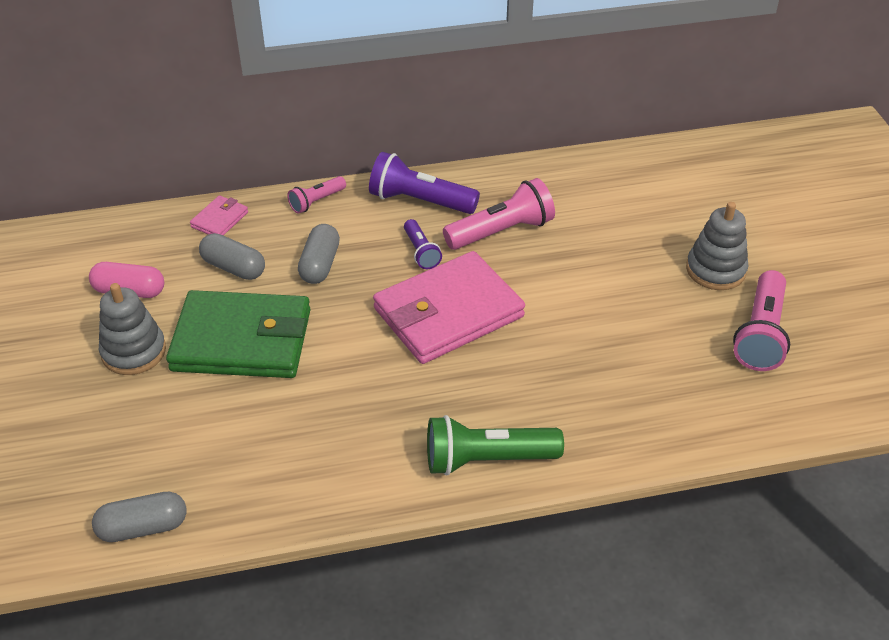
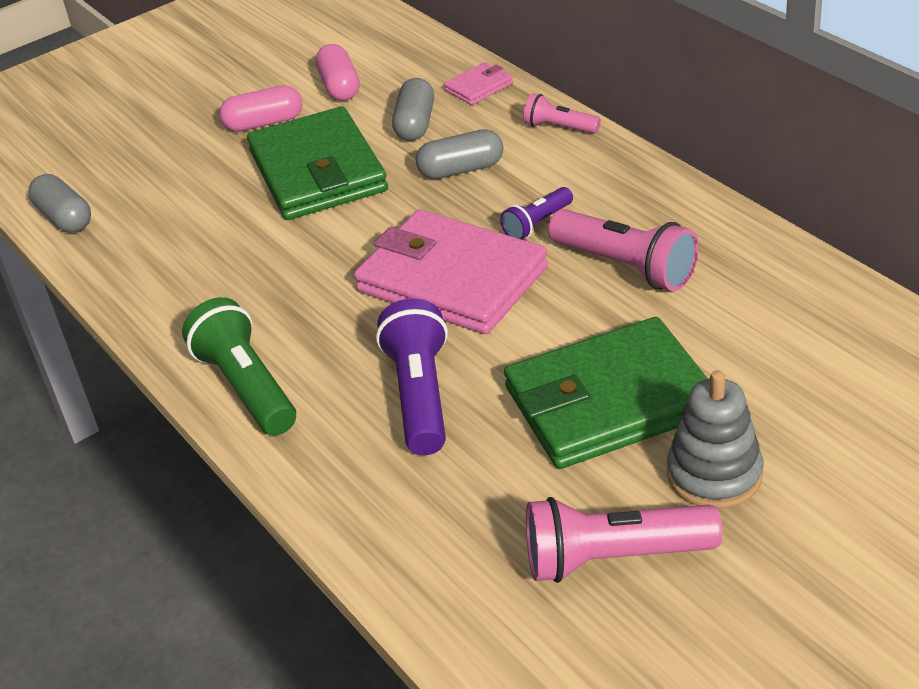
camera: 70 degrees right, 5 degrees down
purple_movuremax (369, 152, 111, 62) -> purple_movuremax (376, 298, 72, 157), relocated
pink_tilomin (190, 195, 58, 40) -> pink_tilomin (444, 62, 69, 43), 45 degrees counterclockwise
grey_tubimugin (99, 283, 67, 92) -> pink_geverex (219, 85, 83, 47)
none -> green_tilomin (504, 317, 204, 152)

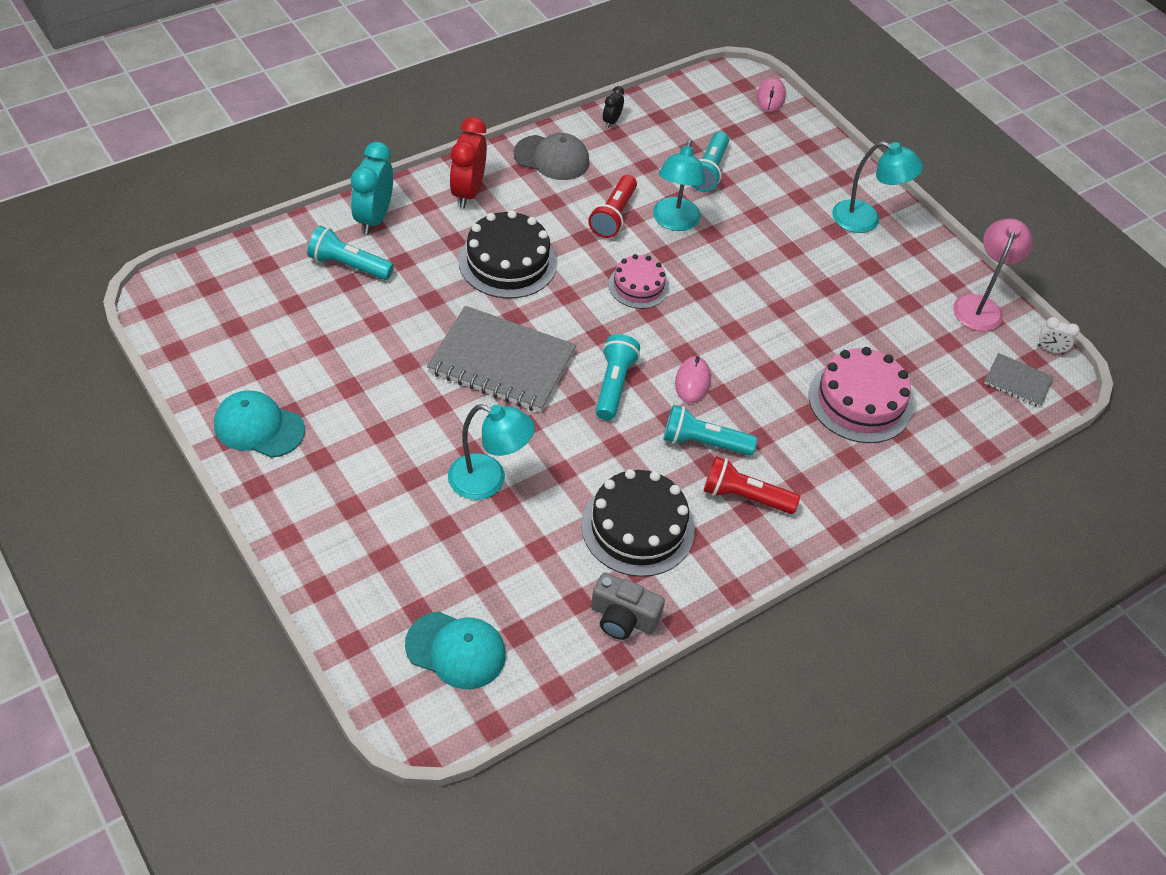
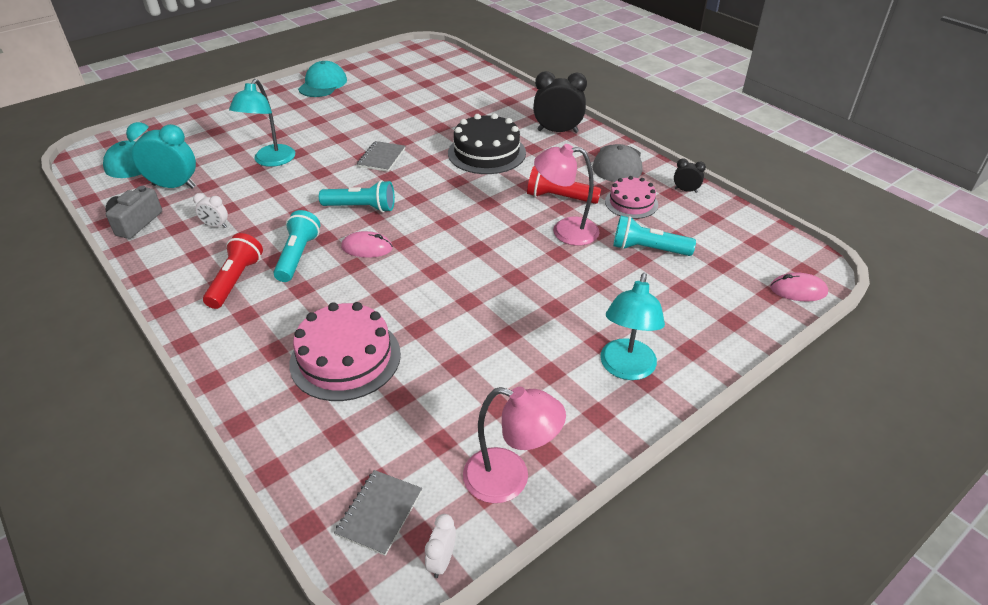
camera: 90 degrees right, 10 degrees down
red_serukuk (450, 117, 37, 91) -> black_serukuk (533, 71, 54, 62)
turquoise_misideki (653, 139, 52, 92) -> pink_misideki (534, 144, 66, 102)
turquoise_serukuk (351, 142, 42, 93) -> turquoise_serukuk (126, 122, 70, 67), relocated
turquoise_movuremax (307, 226, 87, 54) -> none
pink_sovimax (608, 254, 61, 55) -> pink_sovimax (605, 176, 53, 43), relocated
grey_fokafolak (427, 306, 149, 107) -> grey_fokafolak (357, 141, 48, 31), x0.49
black_sovimax (581, 469, 113, 108) -> white_serukuk (193, 193, 35, 35)

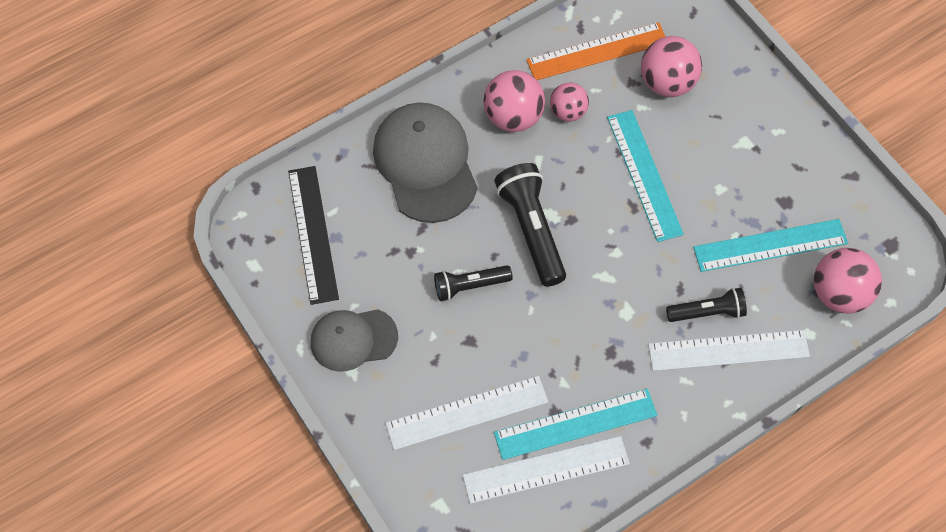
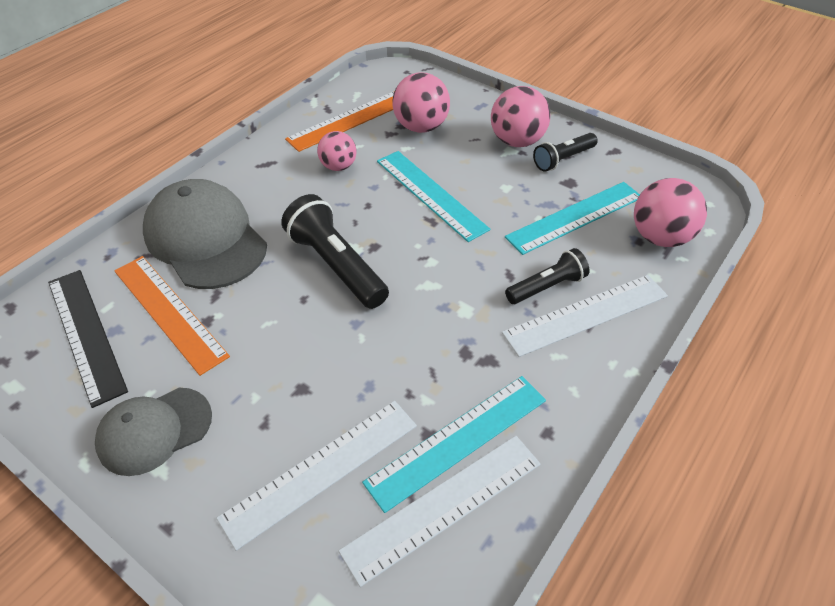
camera: 20 degrees left, 15 degrees down
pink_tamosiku (484, 70, 61, 62) -> pink_tamosiku (491, 86, 59, 61), relocated
black_movuremax (434, 265, 79, 36) -> black_movuremax (533, 133, 65, 39), relocated
none -> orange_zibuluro (115, 256, 115, 120)

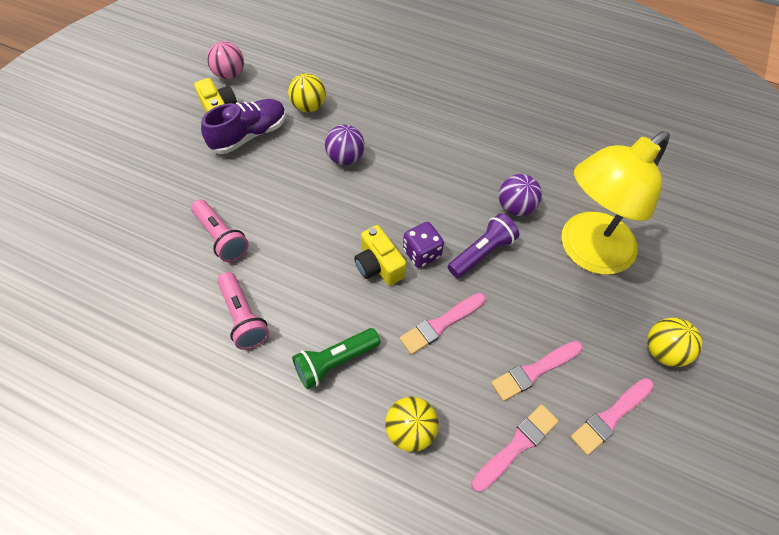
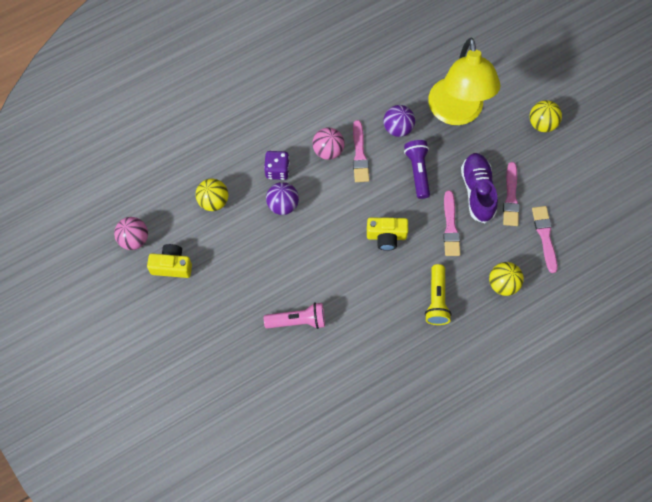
camera: 55 degrees left, 10 degrees up
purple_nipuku (201, 99, 85, 55) -> purple_nipuku (461, 153, 37, 70), relocated
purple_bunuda (403, 222, 41, 46) -> purple_bunuda (264, 151, 26, 29), relocated
pink_movuremax (217, 272, 52, 78) -> none
green_movuremax (292, 328, 88, 62) -> yellow_movuremax (425, 264, 26, 61)
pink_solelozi (570, 378, 84, 77) -> pink_solelozi (353, 120, 16, 62), relocated
none -> pink_tamosiku (312, 127, 32, 33)

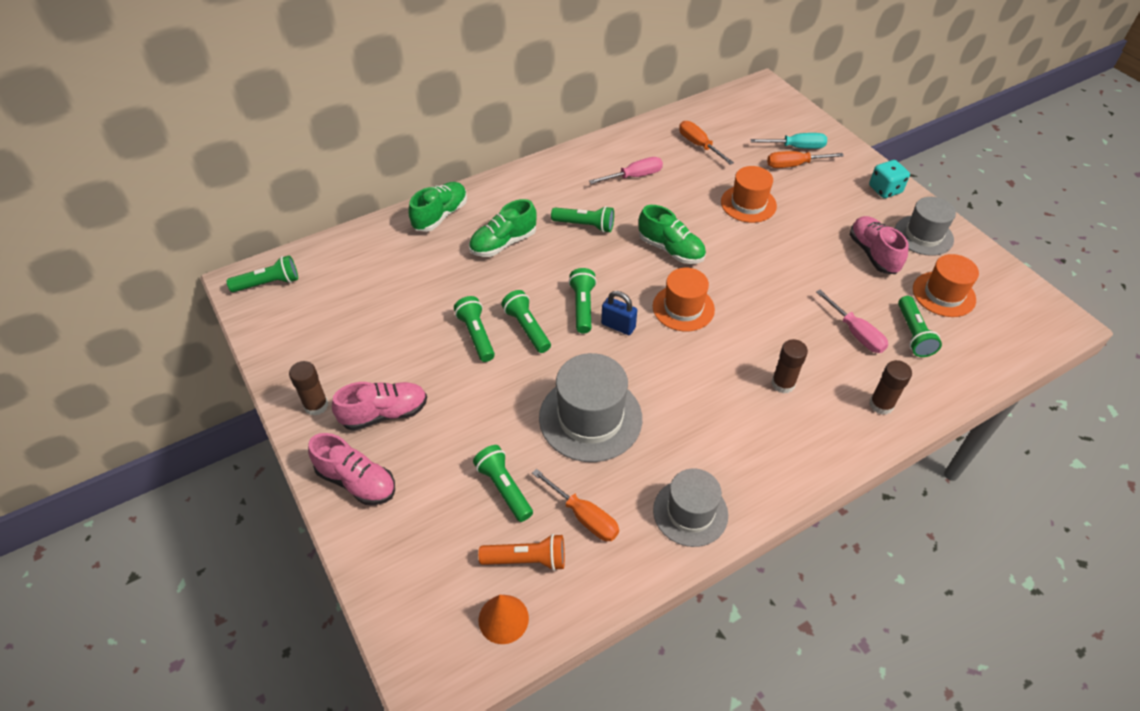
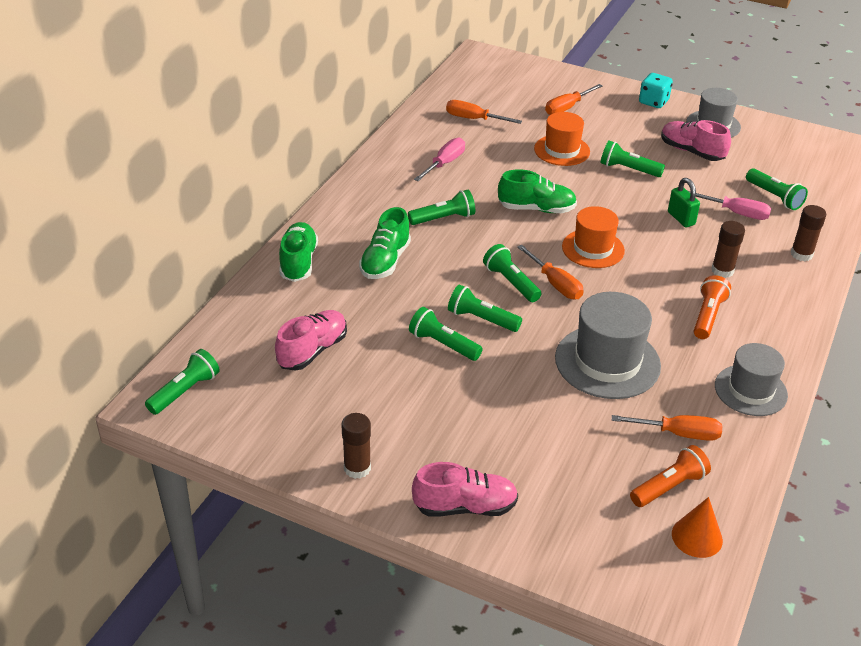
camera: 35 degrees left, 10 degrees down
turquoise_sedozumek (750, 133, 77, 16) -> none
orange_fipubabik (913, 254, 66, 63) -> none
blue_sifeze (601, 291, 36, 44) -> orange_sedozumek (517, 245, 67, 55)
pink_nipuku (332, 382, 95, 49) -> pink_nipuku (275, 310, 72, 61), relocated
green_movuremax (473, 445, 60, 77) -> green_movuremax (601, 141, 64, 36), relocated
none -> green_sifeze (668, 178, 32, 49)
none -> orange_movuremax (694, 275, 37, 64)

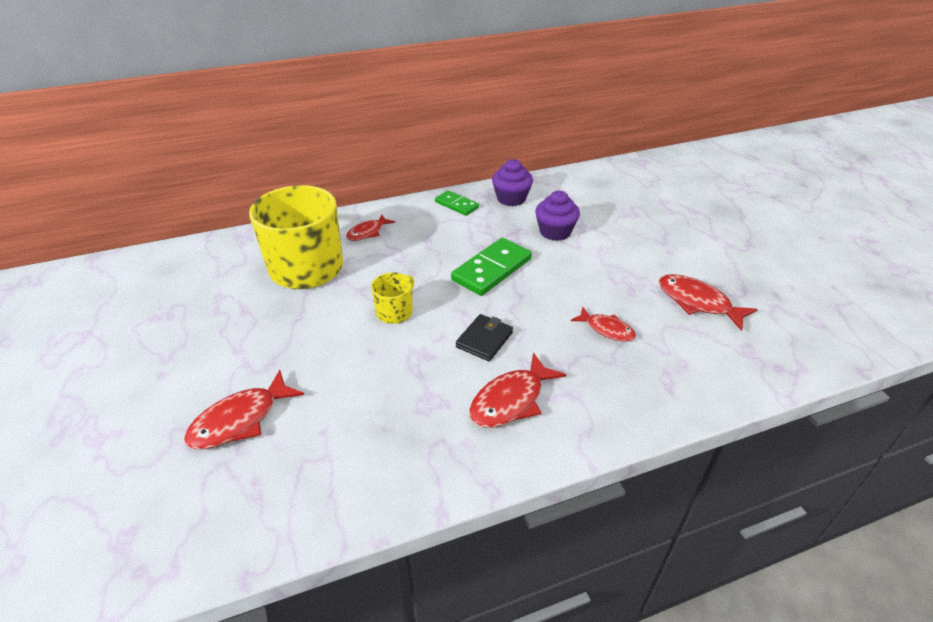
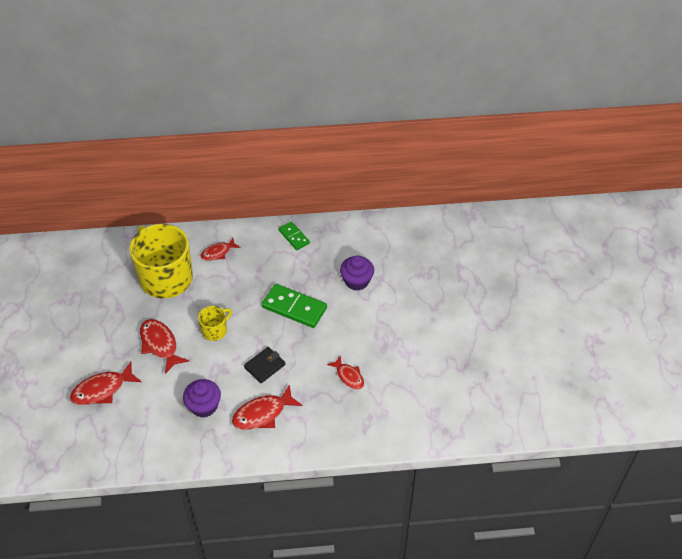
camera: 15 degrees right, 10 degrees up
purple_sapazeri (492, 159, 41, 47) -> purple_sapazeri (183, 379, 38, 39), relocated
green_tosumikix (451, 238, 81, 58) -> green_tosumikix (262, 284, 65, 44), 60 degrees clockwise
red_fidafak (659, 274, 99, 57) -> red_fidafak (140, 319, 49, 55), relocated

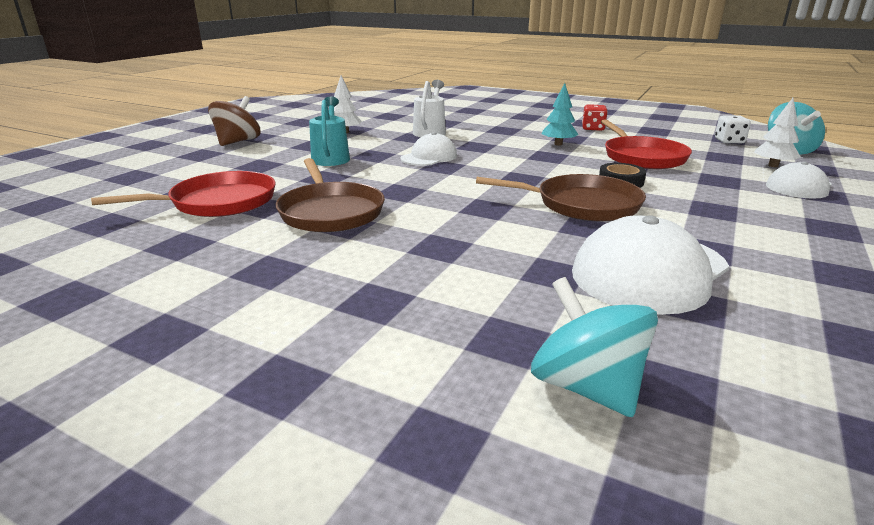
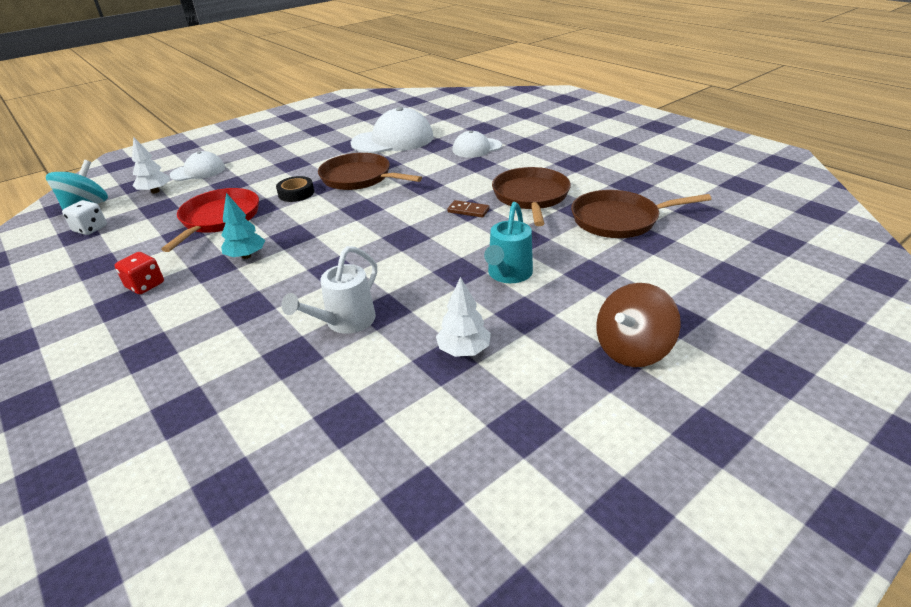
camera: 155 degrees left, 10 degrees up
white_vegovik (400, 132, 57, 34) -> white_vegovik (453, 131, 49, 27), relocated
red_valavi (91, 171, 185, 46) -> brown_valavi (571, 190, 140, 48)
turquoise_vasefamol (531, 277, 127, 140) -> none
none -> brown_tosumikix (447, 200, 43, 18)

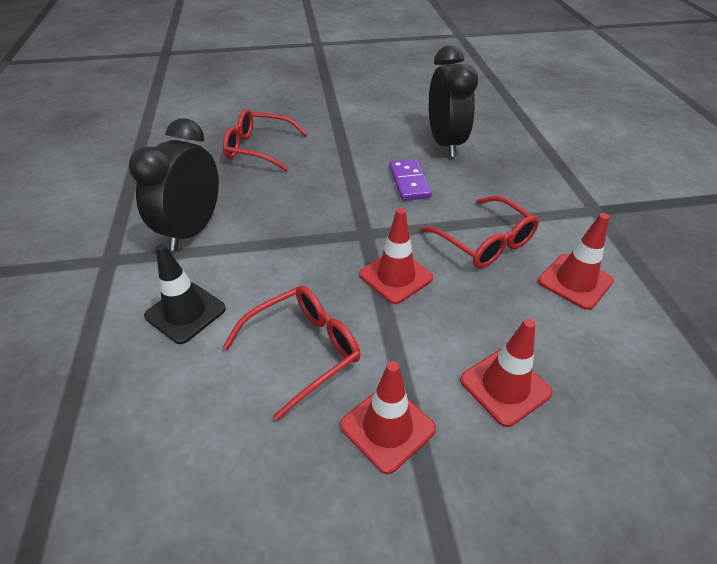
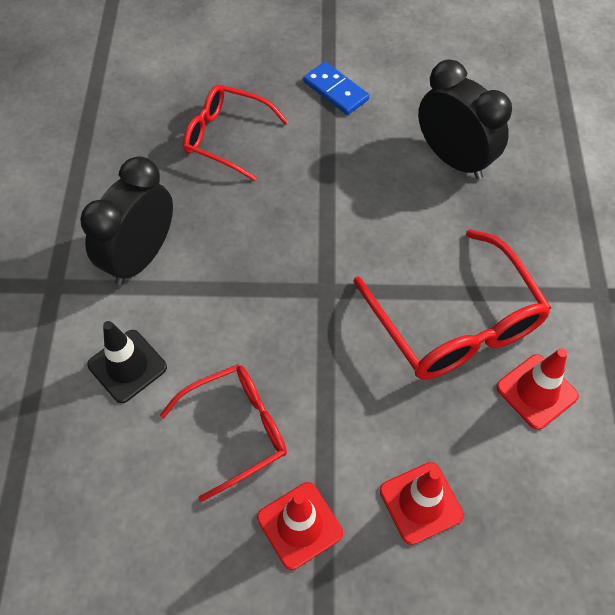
camera: 10 degrees right, 15 degrees up
black_serukuk (429, 46, 49, 111) -> black_serukuk (418, 60, 94, 120), 45 degrees counterclockwise
purple_tosumikix (389, 159, 43, 42) -> none
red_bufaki (420, 196, 119, 72) -> red_bufaki (353, 229, 198, 151), x1.52
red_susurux (359, 208, 74, 96) -> none
none -> blue_tosumikix (303, 62, 66, 53)

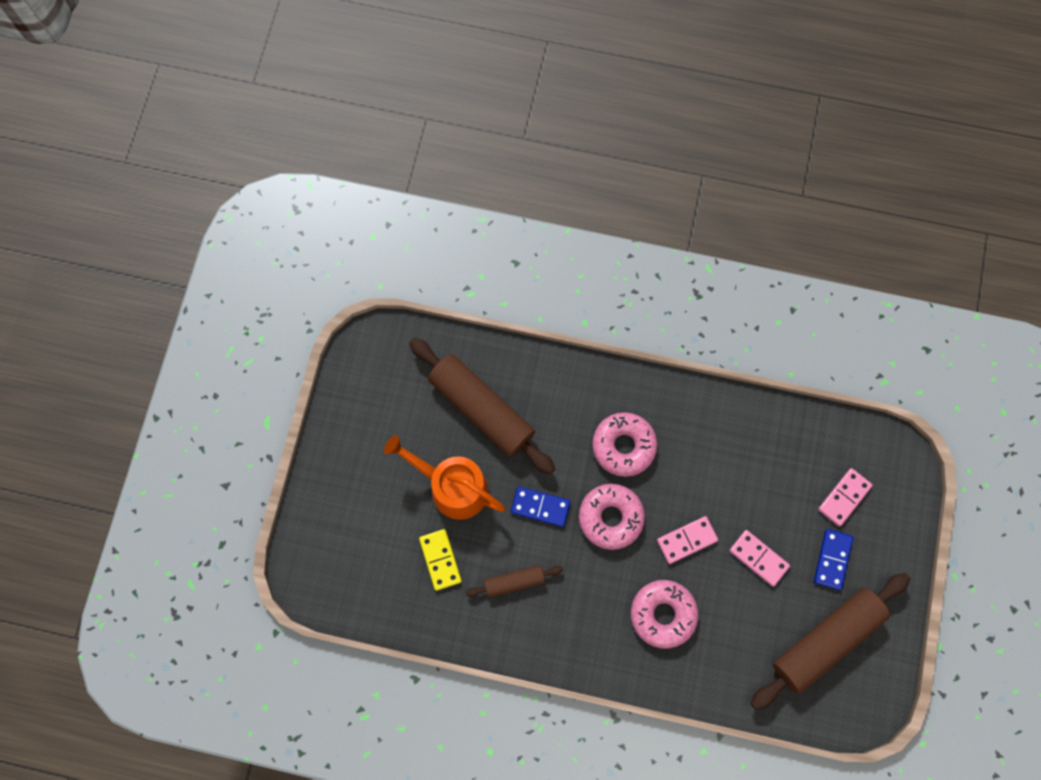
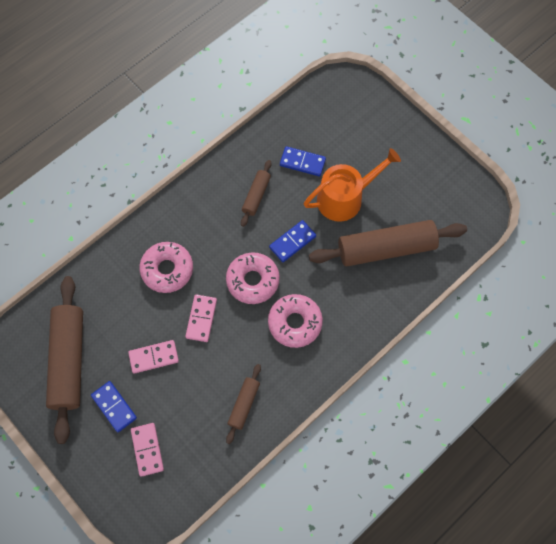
camera: 125 degrees right, 5 degrees down
yellow_tosumikix (419, 529, 43, 62) -> blue_tosumikix (280, 146, 46, 30)
none -> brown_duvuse (226, 364, 35, 80)

